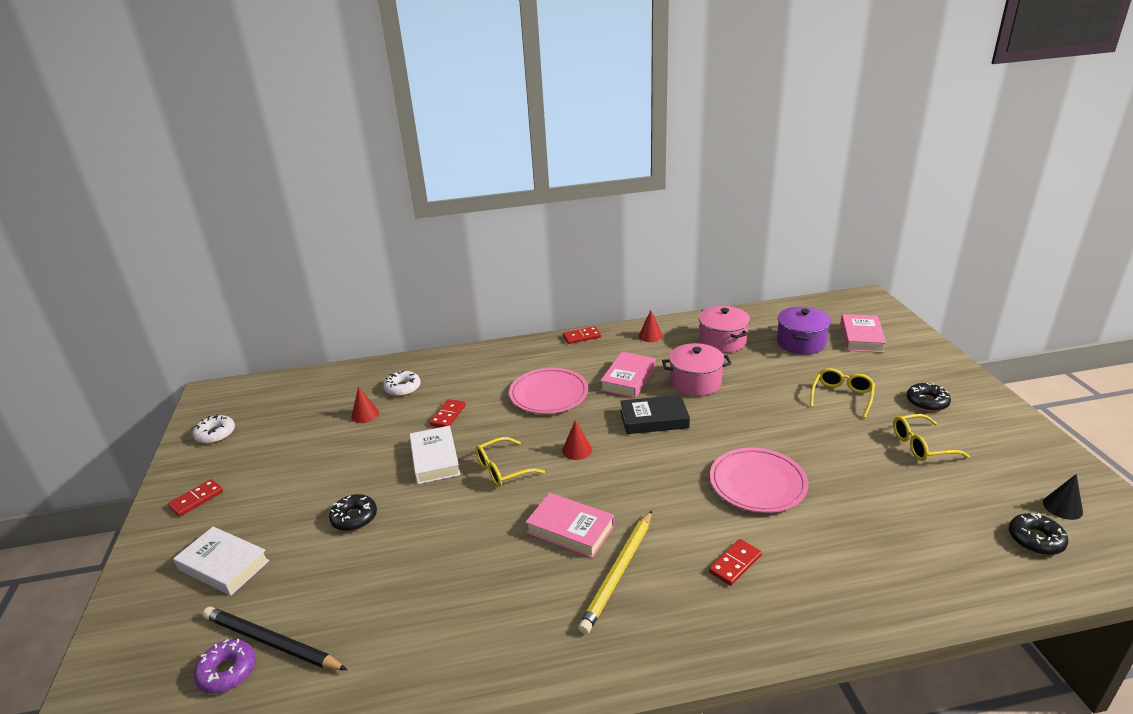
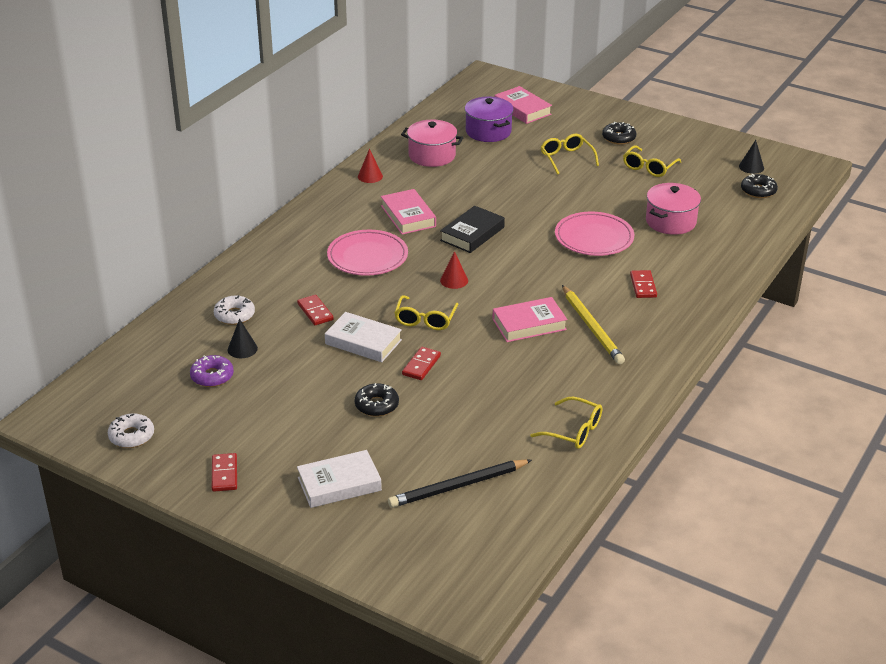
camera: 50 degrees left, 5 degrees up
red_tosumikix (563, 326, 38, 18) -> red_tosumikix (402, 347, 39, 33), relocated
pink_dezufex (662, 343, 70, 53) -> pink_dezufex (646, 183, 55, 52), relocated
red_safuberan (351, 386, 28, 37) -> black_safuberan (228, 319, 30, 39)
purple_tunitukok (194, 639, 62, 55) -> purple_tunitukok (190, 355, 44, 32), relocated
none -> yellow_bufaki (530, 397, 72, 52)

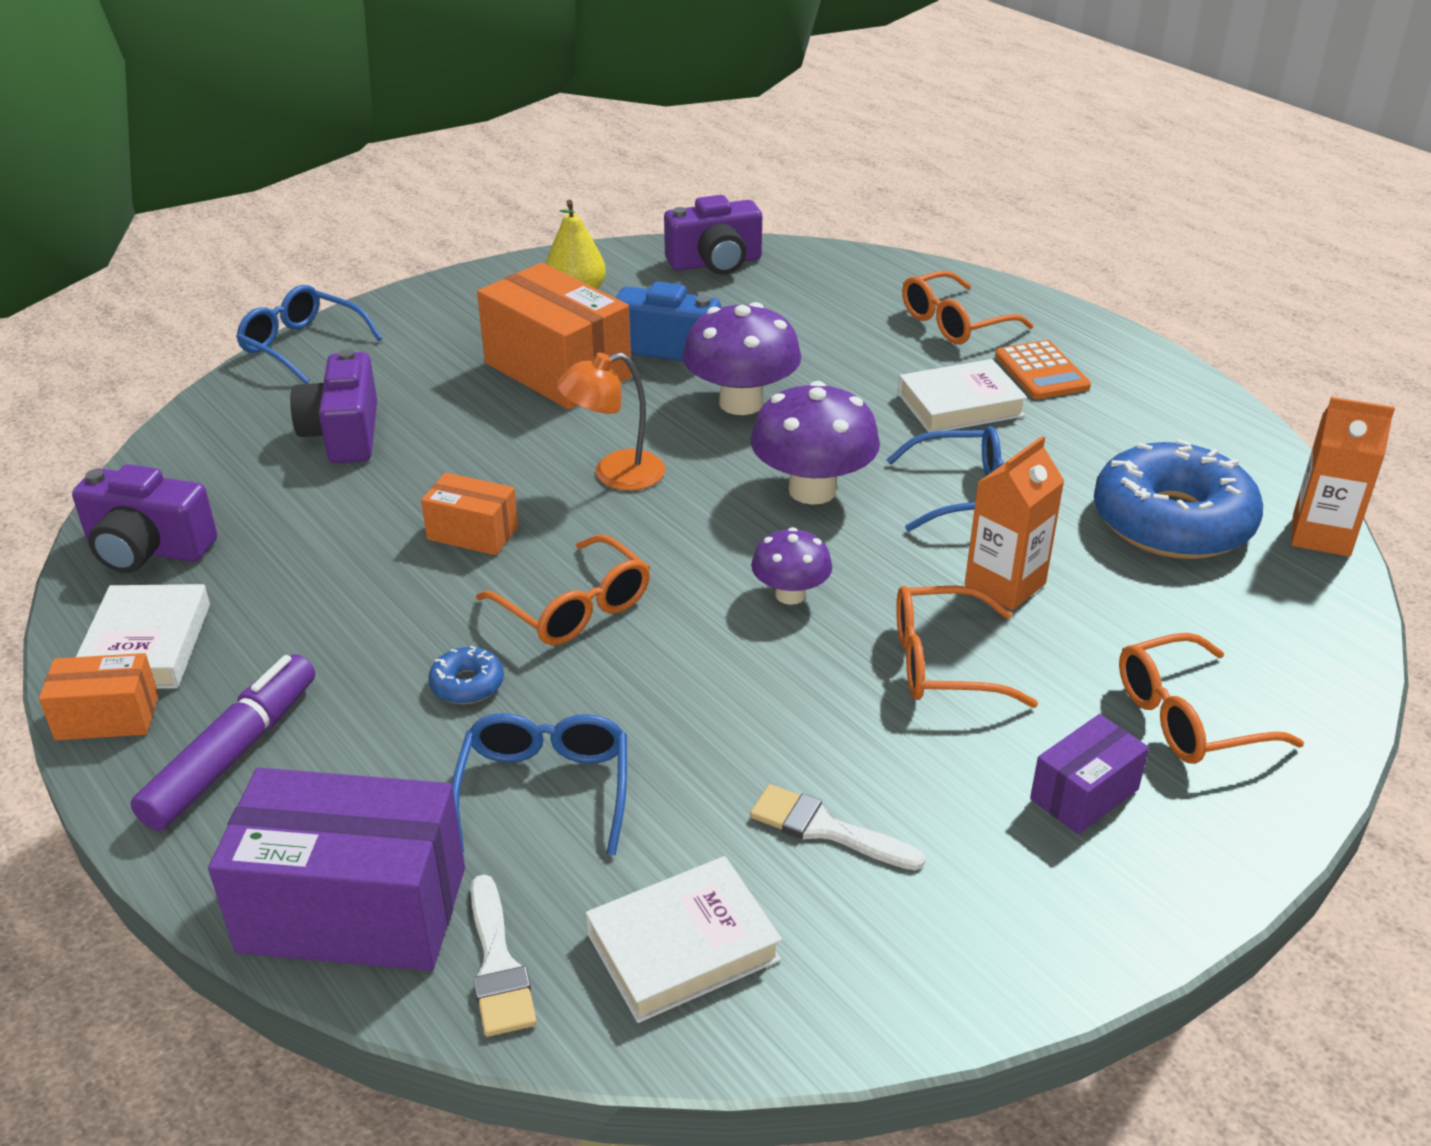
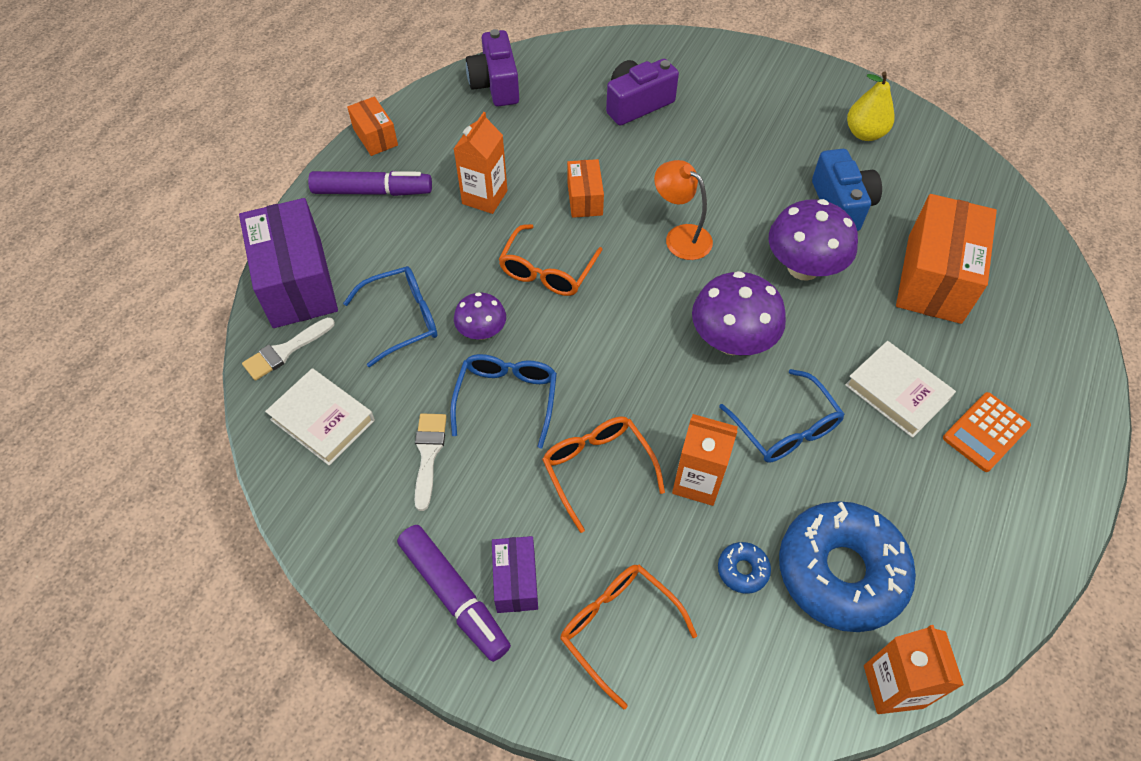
camera: 65 degrees right, 20 degrees up
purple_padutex (664, 195, 98, 80) -> none
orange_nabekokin (477, 263, 155, 146) -> orange_nabekokin (896, 194, 101, 130), relocated
orange_bufaki (902, 271, 132, 73) -> none
blue_bufaki (236, 285, 146, 99) -> blue_bufaki (450, 354, 107, 94), relocated
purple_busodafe (751, 527, 81, 78) -> purple_busodafe (454, 292, 52, 48), relocated
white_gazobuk (76, 584, 134, 105) -> none
blue_tunitukok (428, 646, 76, 58) -> blue_tunitukok (718, 542, 53, 52), relocated
purple_nabekokin (1030, 714, 119, 120) -> purple_nabekokin (492, 536, 46, 77), 60 degrees clockwise
none -> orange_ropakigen (454, 112, 53, 102)
none -> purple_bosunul (397, 525, 114, 137)

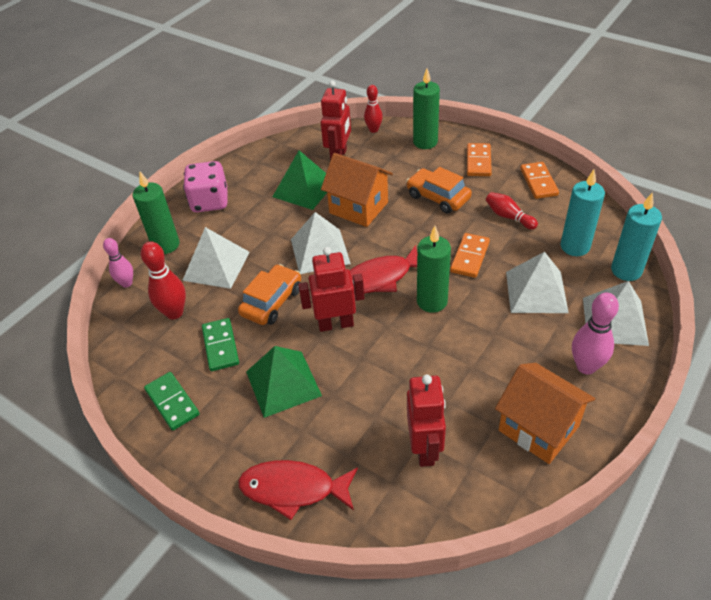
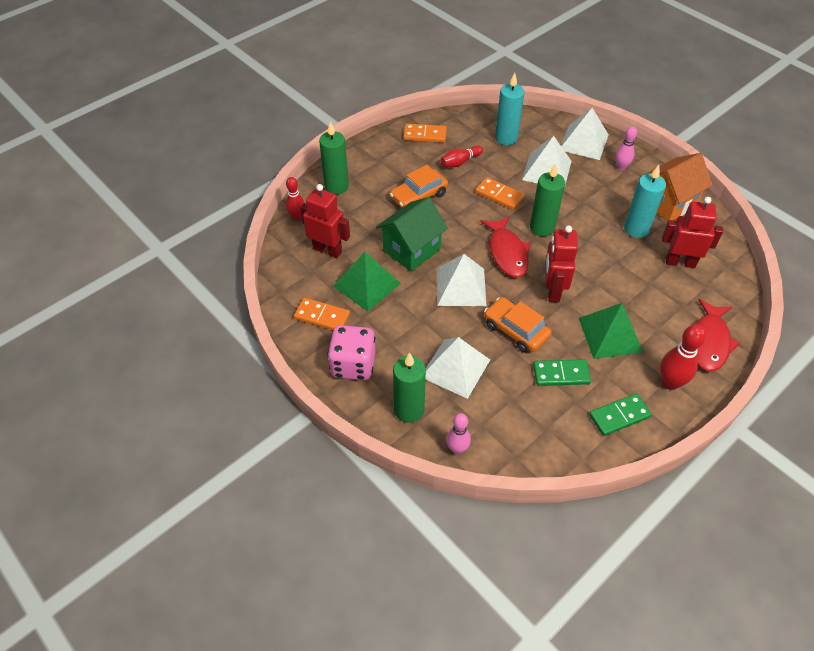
camera: 80 degrees left, 5 degrees up
orange_tosumikix (467, 143, 25, 33) -> orange_tosumikix (294, 298, 56, 32), relocated
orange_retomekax (321, 153, 72, 74) -> green_retomekax (376, 197, 72, 75)
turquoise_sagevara (611, 192, 51, 89) -> turquoise_sagevara (624, 165, 42, 73), relocated
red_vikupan (141, 241, 45, 78) -> red_vikupan (660, 324, 46, 66), relocated
pink_vikupan (572, 293, 47, 82) -> pink_vikupan (615, 126, 22, 44), x0.66

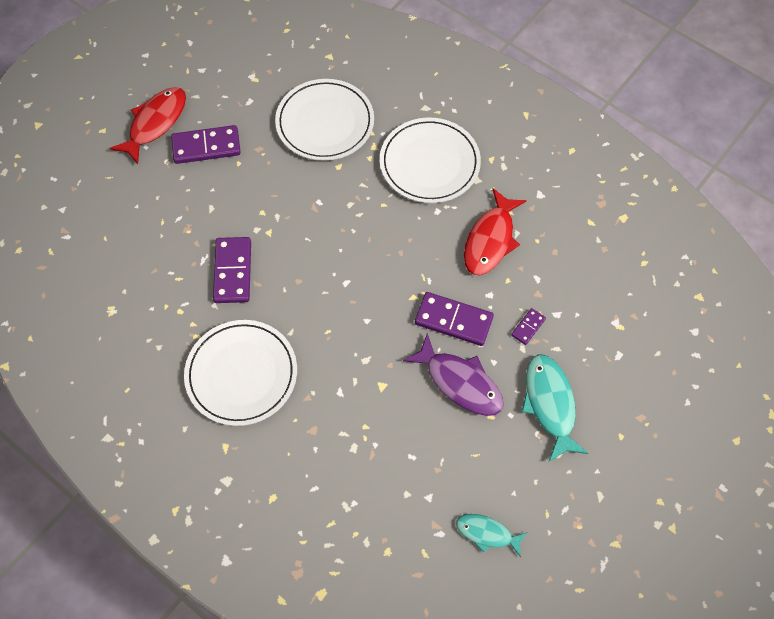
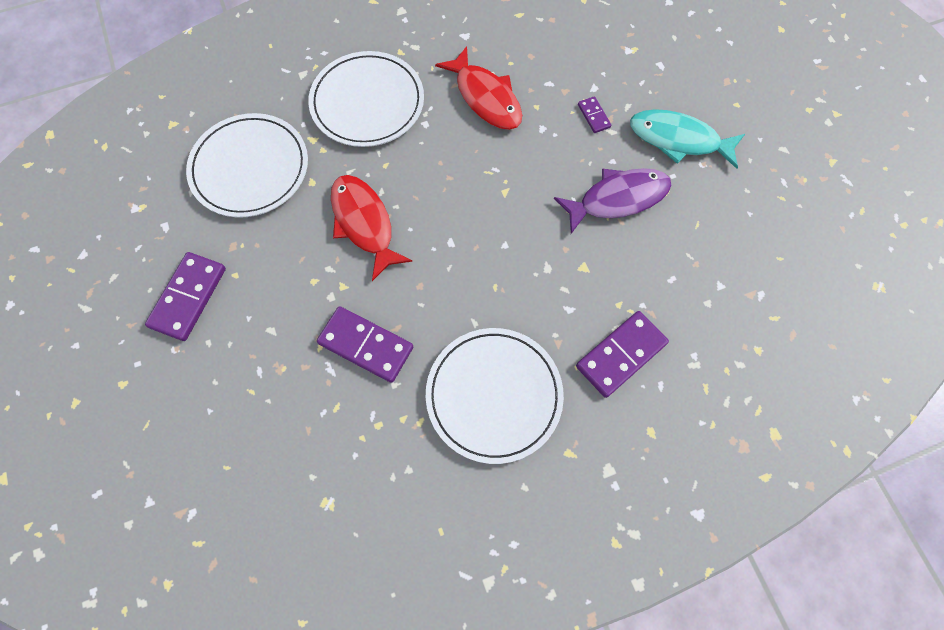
camera: 60 degrees left, 5 degrees up
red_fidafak (110, 87, 76, 77) -> red_fidafak (331, 175, 81, 106), relocated
purple_tosumikix (415, 292, 79, 54) -> purple_tosumikix (576, 311, 93, 87), relocated
turquoise_fidafak (456, 514, 72, 43) -> none

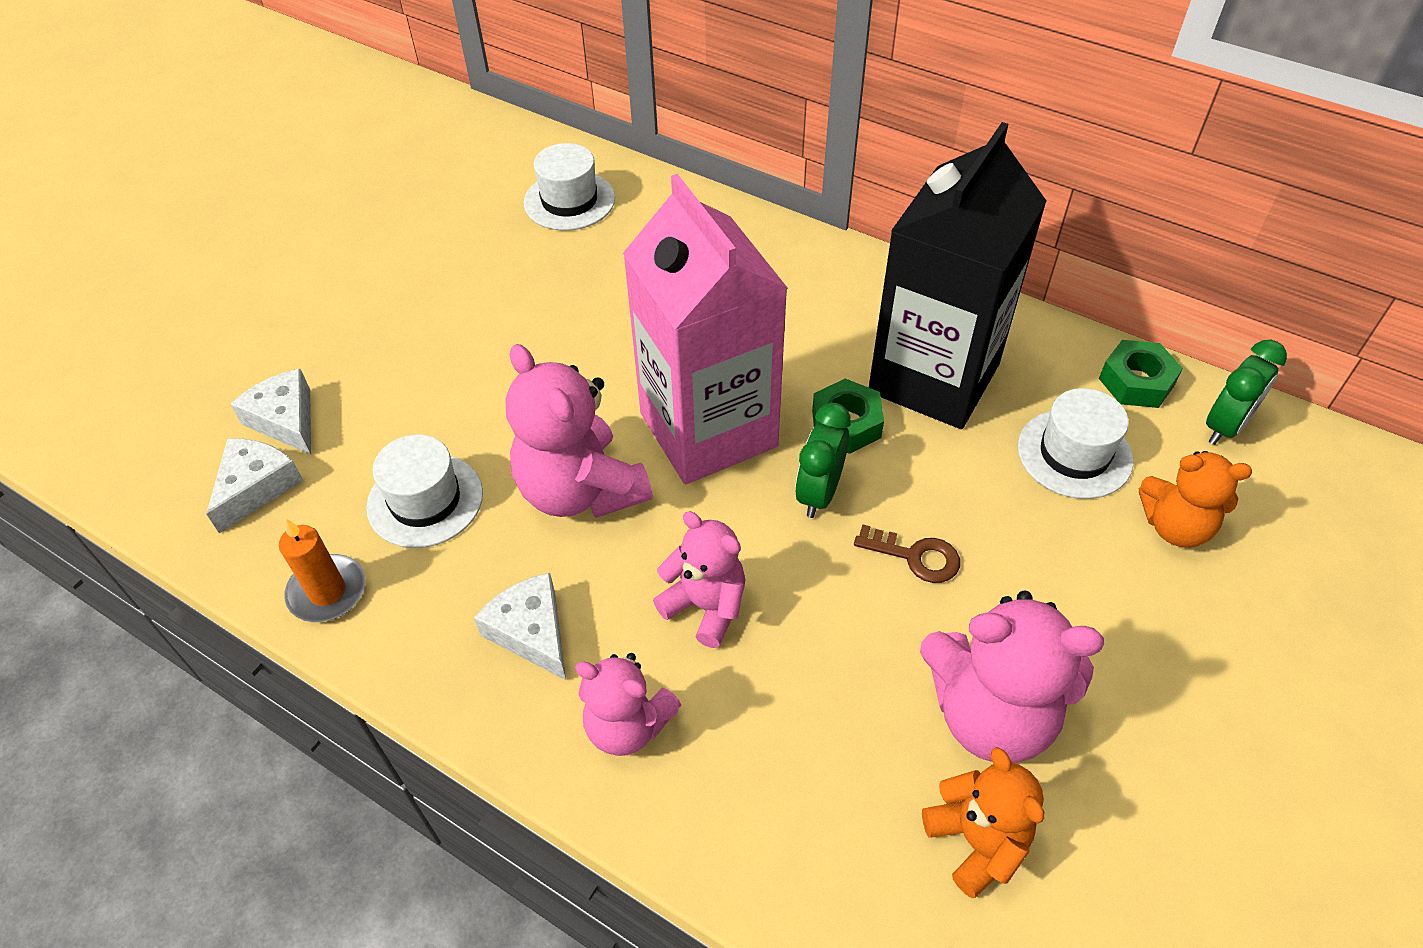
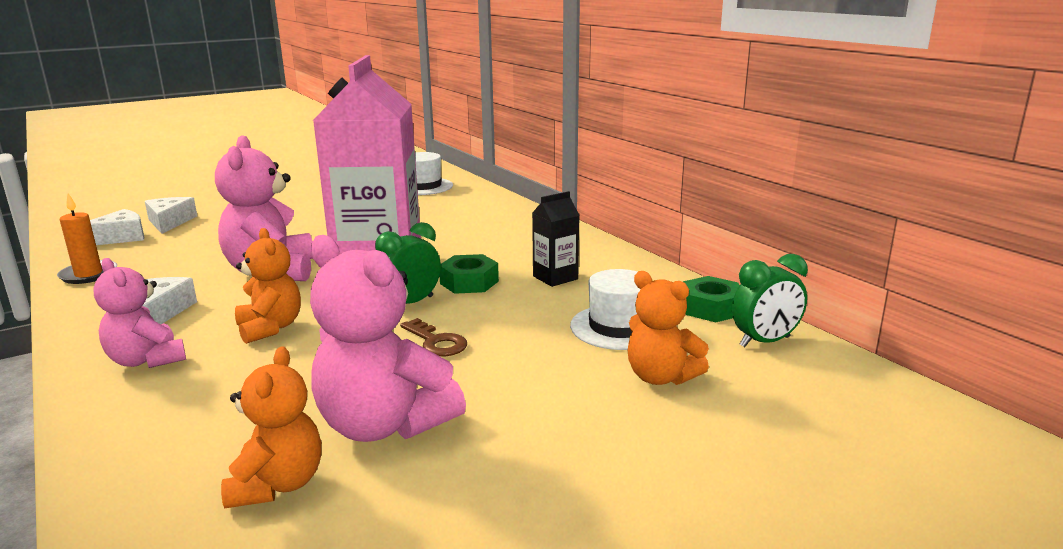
camera: 25 degrees right, 30 degrees down
black_ropakigen (869, 122, 177, 307) -> black_ropakigen (532, 191, 47, 96), x0.42
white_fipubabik (366, 434, 117, 114) -> none
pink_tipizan (653, 511, 92, 137) -> orange_tipizan (235, 228, 66, 116)

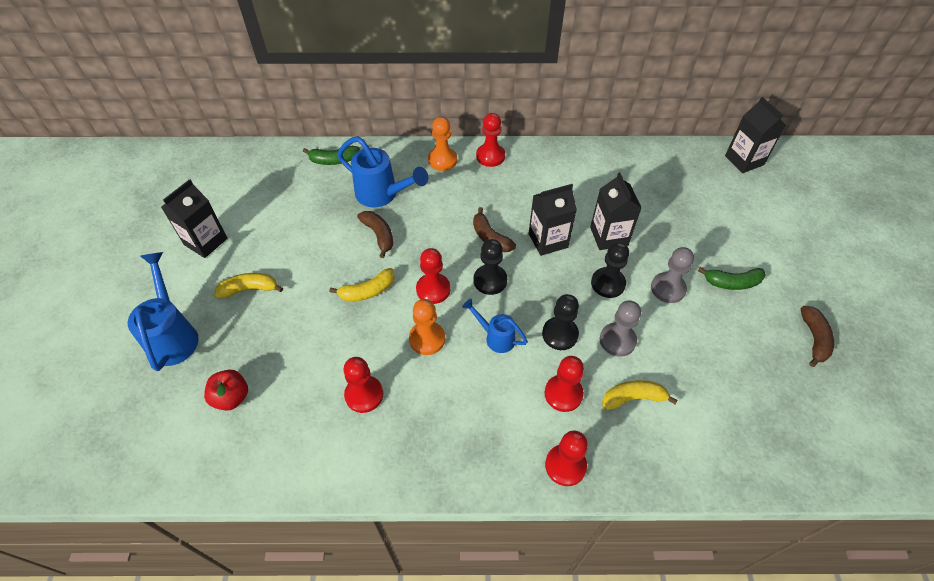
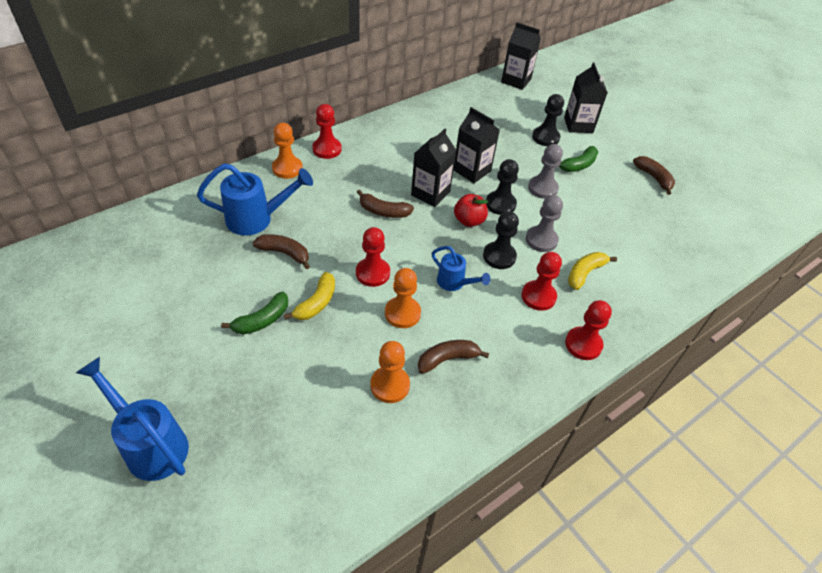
camera: 40 degrees left, 5 degrees down
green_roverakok (303, 146, 57, 19) -> green_roverakok (221, 292, 67, 42), relocated
black_ropakigen (161, 179, 66, 79) -> black_ropakigen (564, 63, 44, 70), relocated
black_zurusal (473, 239, 34, 56) -> black_zurusal (532, 94, 32, 52), relocated
yellow_roverakok (214, 273, 69, 25) -> none
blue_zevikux (462, 299, 66, 54) -> blue_zevikux (432, 246, 59, 45), 135 degrees counterclockwise
red_zurusal (343, 357, 40, 56) -> orange_zurusal (370, 341, 40, 62)
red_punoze (204, 370, 44, 41) -> red_punoze (454, 194, 34, 33), relocated
none -> brown_roverakok (418, 340, 71, 34)

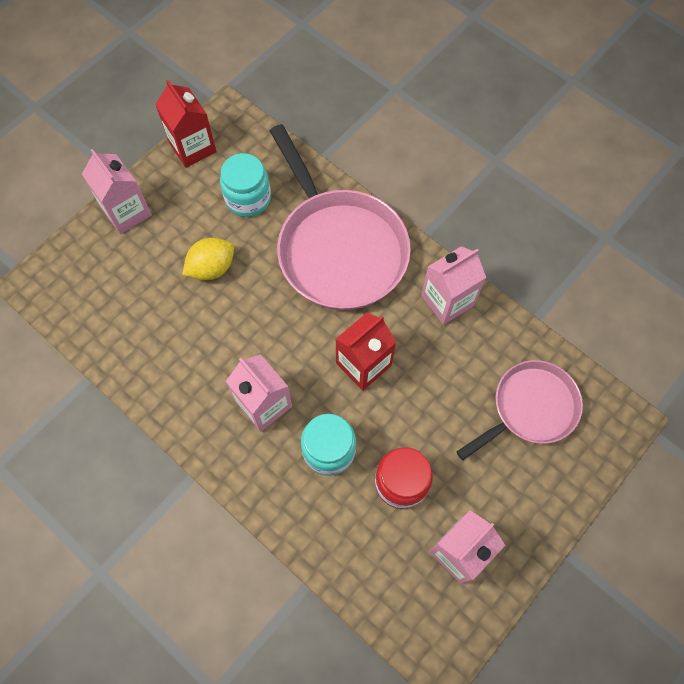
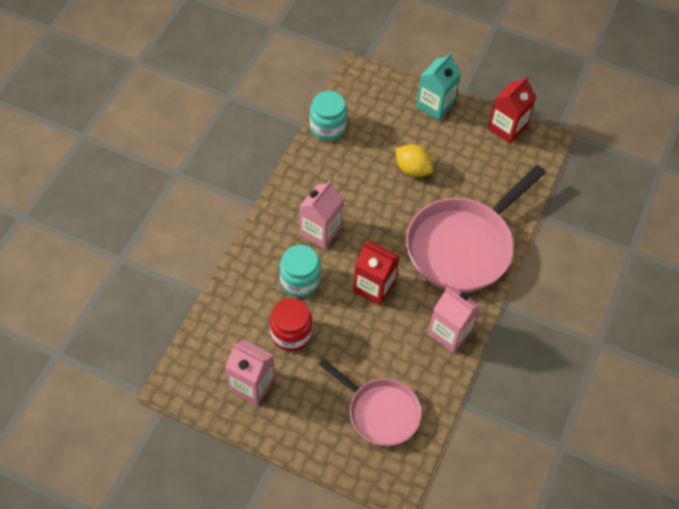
camera: 70 degrees right, 10 degrees down
pink_ropakigen (82, 149, 70, 85) -> turquoise_ropakigen (416, 53, 45, 67)
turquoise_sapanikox (220, 153, 51, 64) -> turquoise_sapanikox (310, 91, 37, 50), relocated

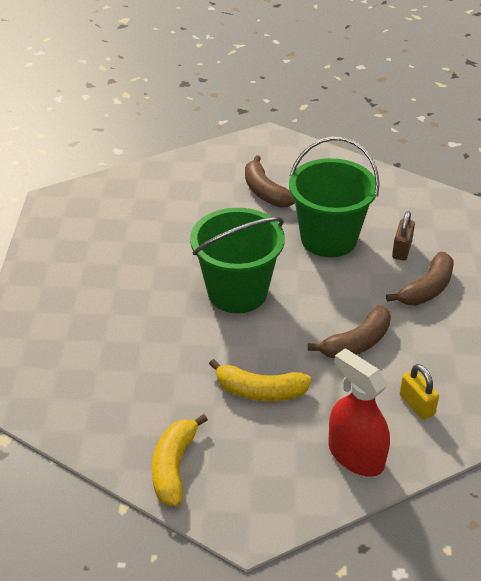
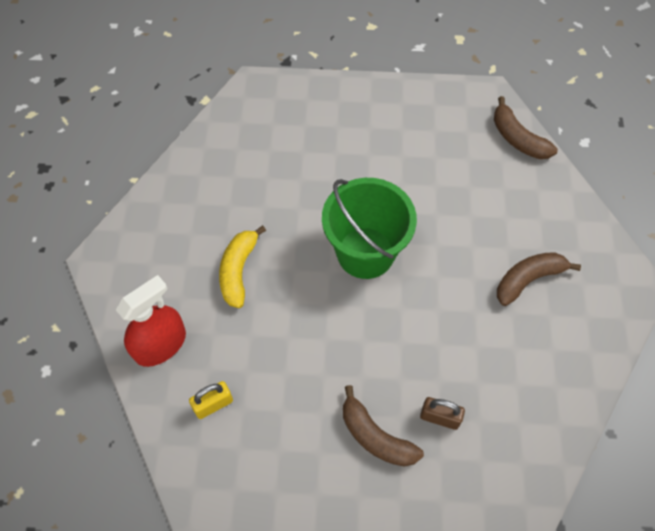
camera: 90 degrees right, 20 degrees up
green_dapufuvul (289, 137, 91, 121) -> none
brown_roverakok (308, 305, 83, 54) -> brown_roverakok (494, 96, 64, 63), relocated
yellow_roverakok (152, 414, 56, 92) -> none

